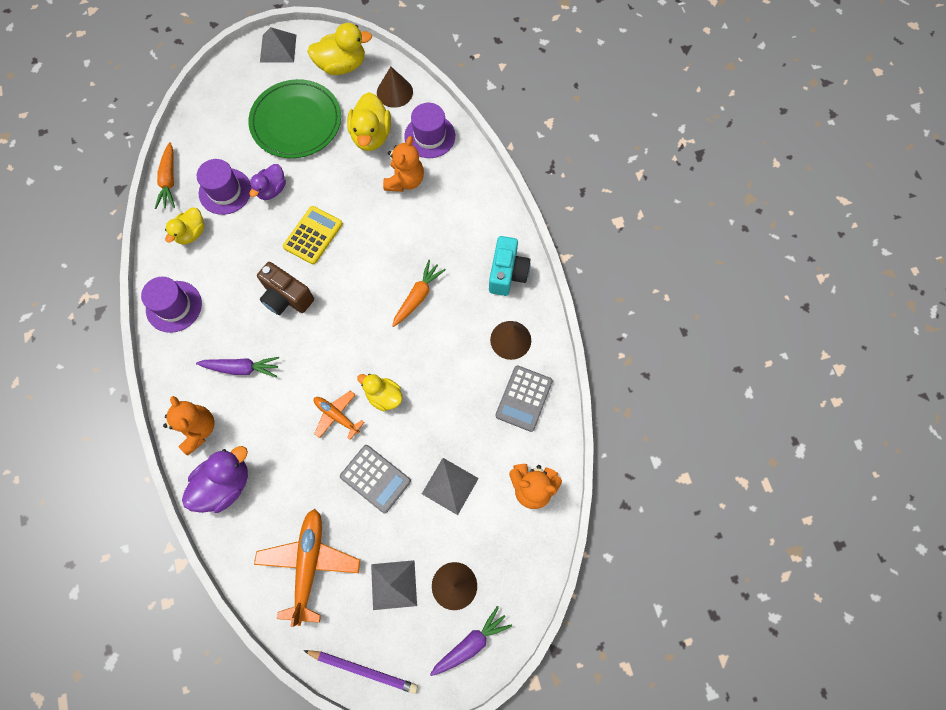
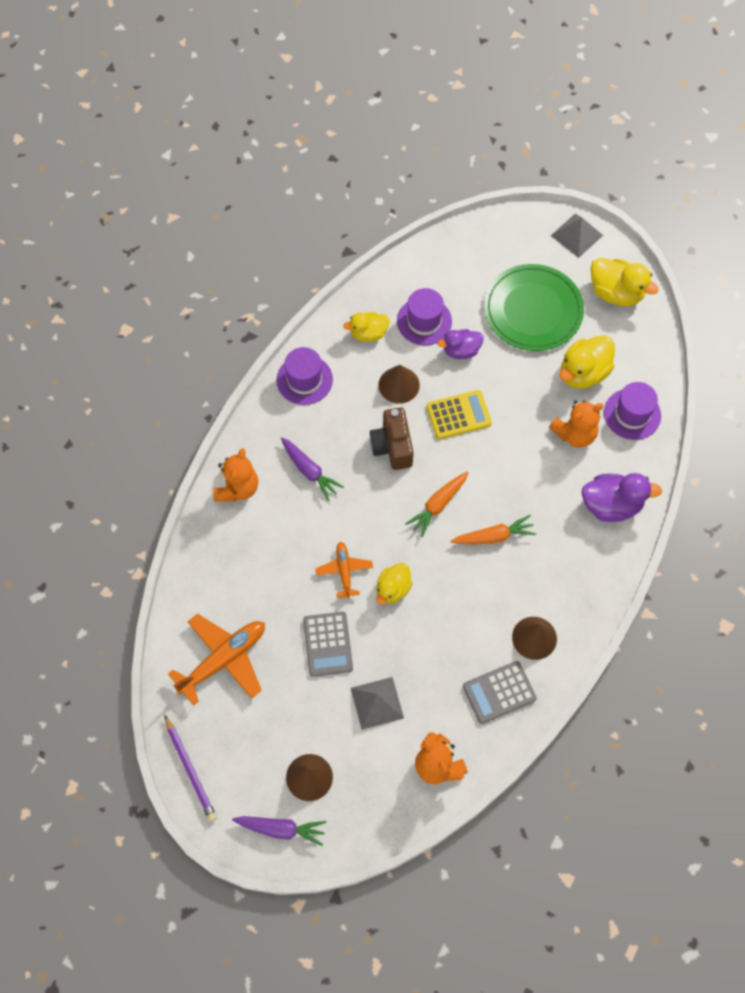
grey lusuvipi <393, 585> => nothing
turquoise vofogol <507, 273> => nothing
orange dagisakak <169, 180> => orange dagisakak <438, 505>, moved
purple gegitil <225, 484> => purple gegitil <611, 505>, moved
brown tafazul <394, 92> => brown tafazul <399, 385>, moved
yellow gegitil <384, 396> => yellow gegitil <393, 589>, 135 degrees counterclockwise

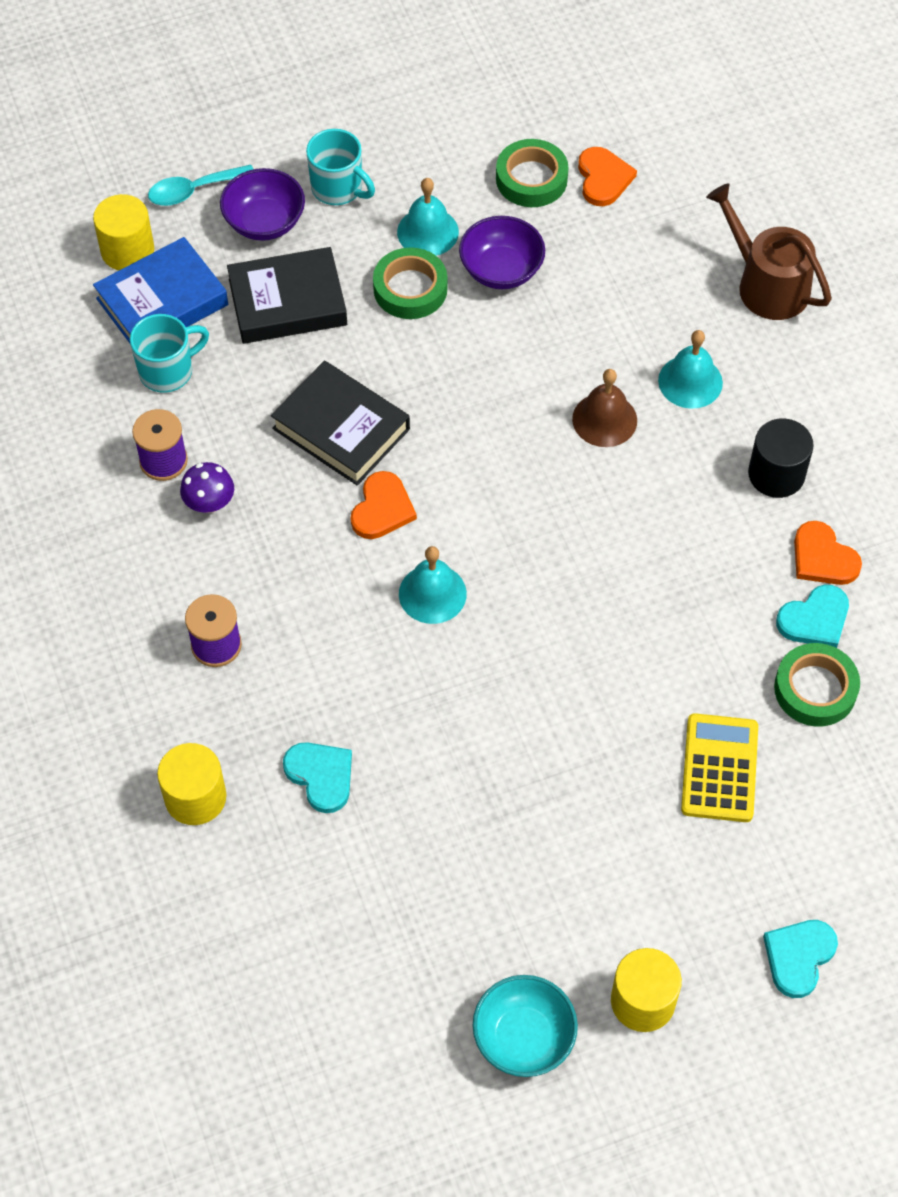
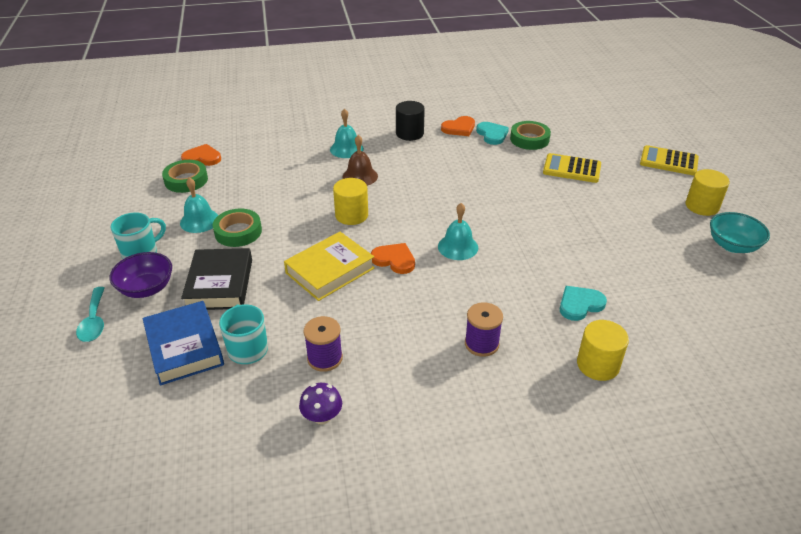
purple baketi <501, 270> => nothing
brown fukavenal <766, 284> => nothing
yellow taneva <127, 250> => yellow taneva <351, 215>, moved
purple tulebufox <209, 503> => purple tulebufox <322, 416>, moved
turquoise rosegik <798, 957> => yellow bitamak <668, 161>
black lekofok <341, 429> => yellow lekofok <330, 270>

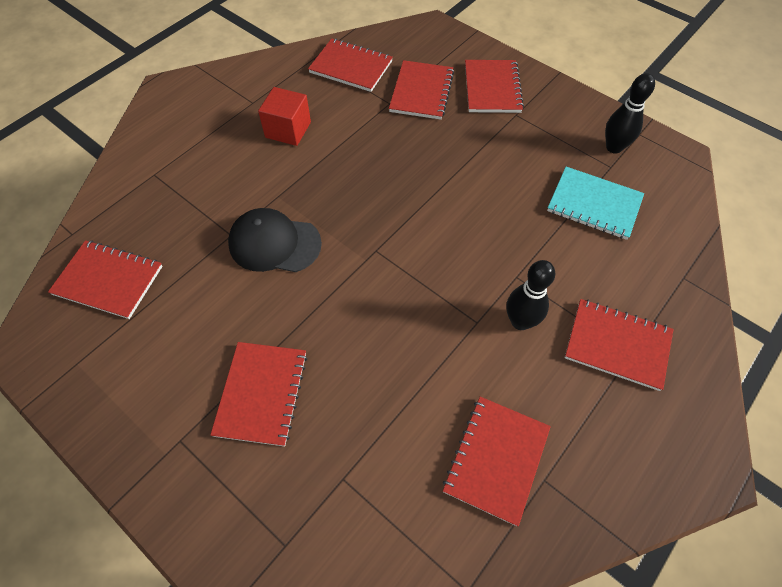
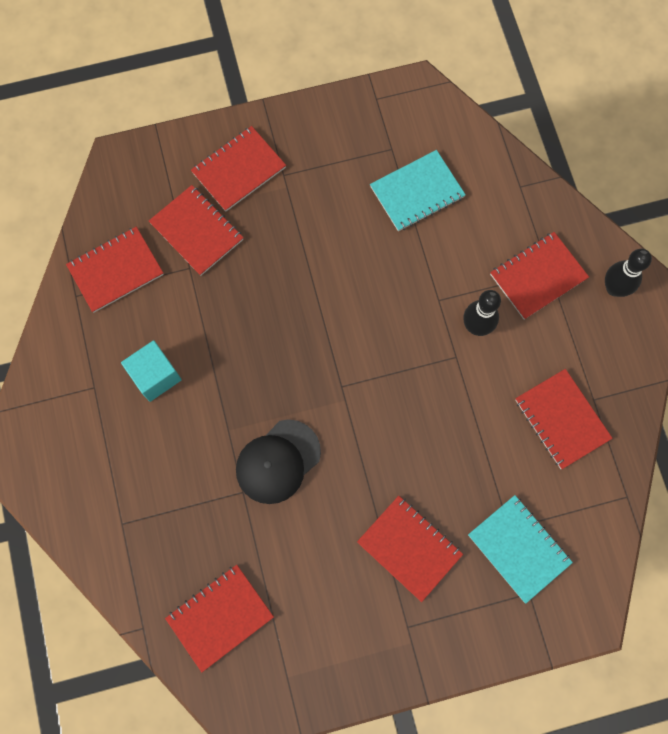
nothing => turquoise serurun <519, 548>
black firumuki <614, 147> => black firumuki <614, 288>, moved
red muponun <288, 130> => turquoise muponun <155, 376>
red serurun <492, 88> => red serurun <239, 170>, 75 degrees counterclockwise

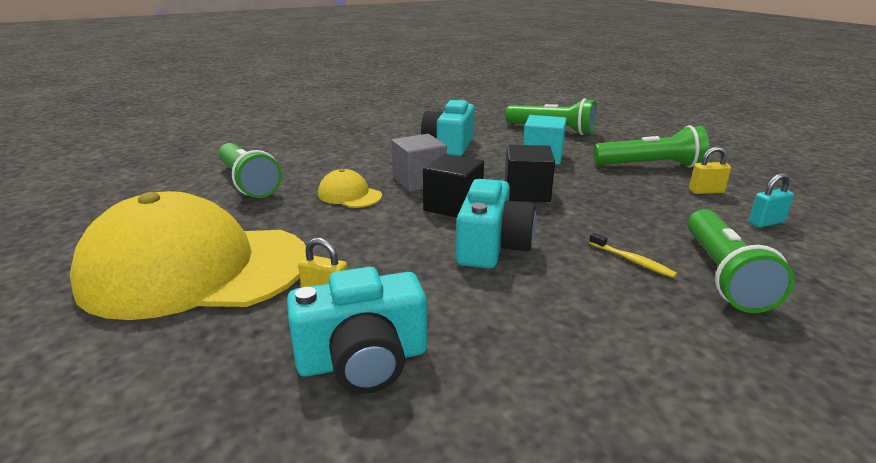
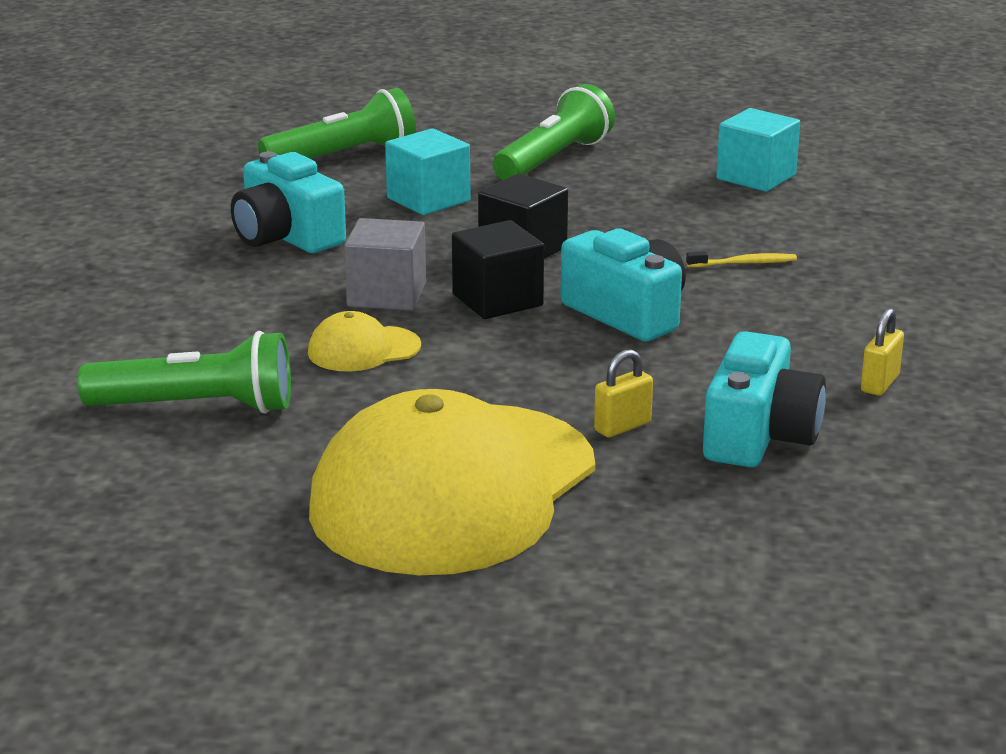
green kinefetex <723, 275> => nothing
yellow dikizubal <706, 191> => yellow dikizubal <880, 383>, moved
turquoise dikizubal <766, 222> => turquoise muponun <756, 177>

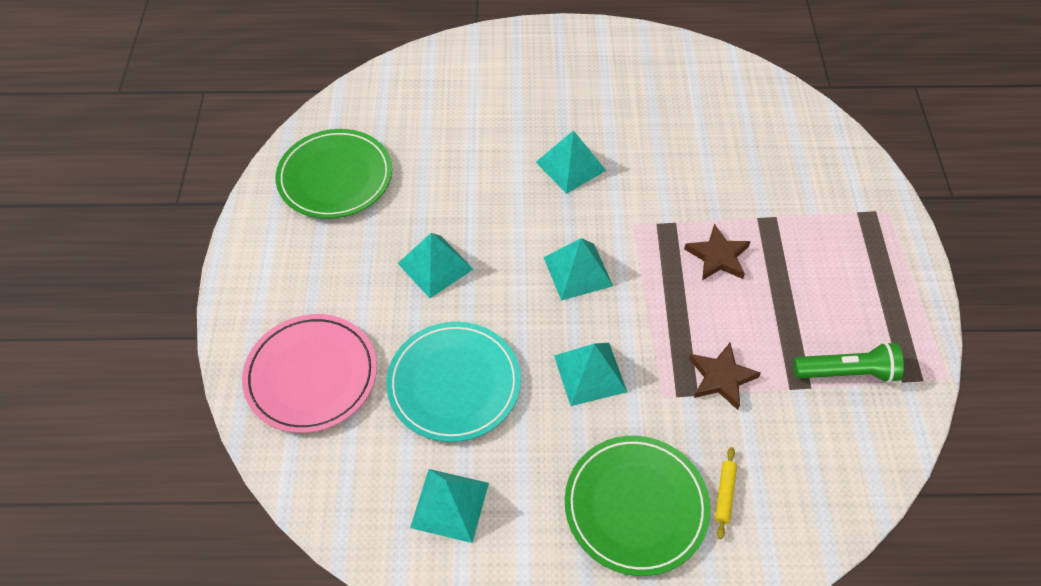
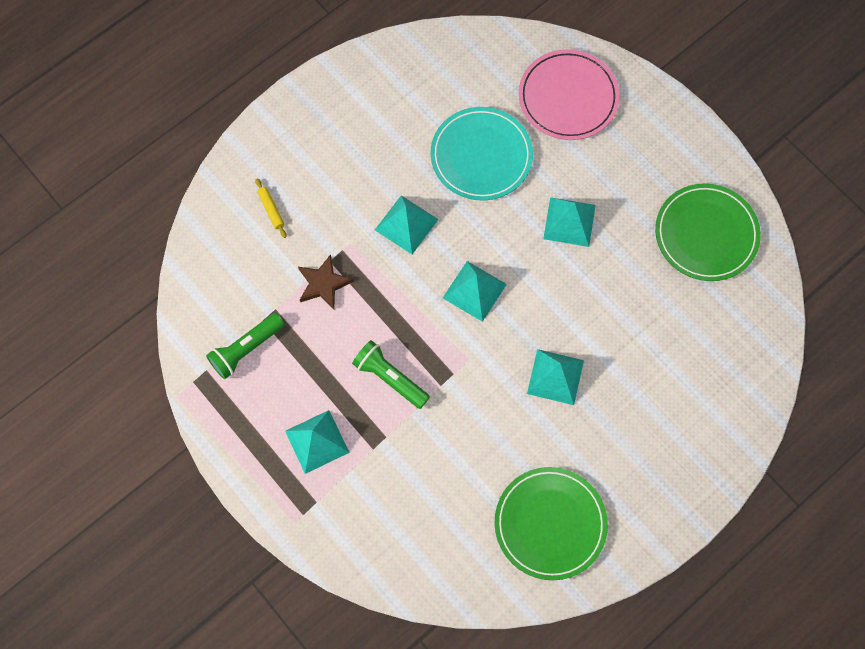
turquoise lusuvipi <450, 505> => turquoise lusuvipi <317, 441>, moved
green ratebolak <636, 506> => green ratebolak <550, 524>, moved
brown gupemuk <718, 256> => green kinefetex <390, 378>

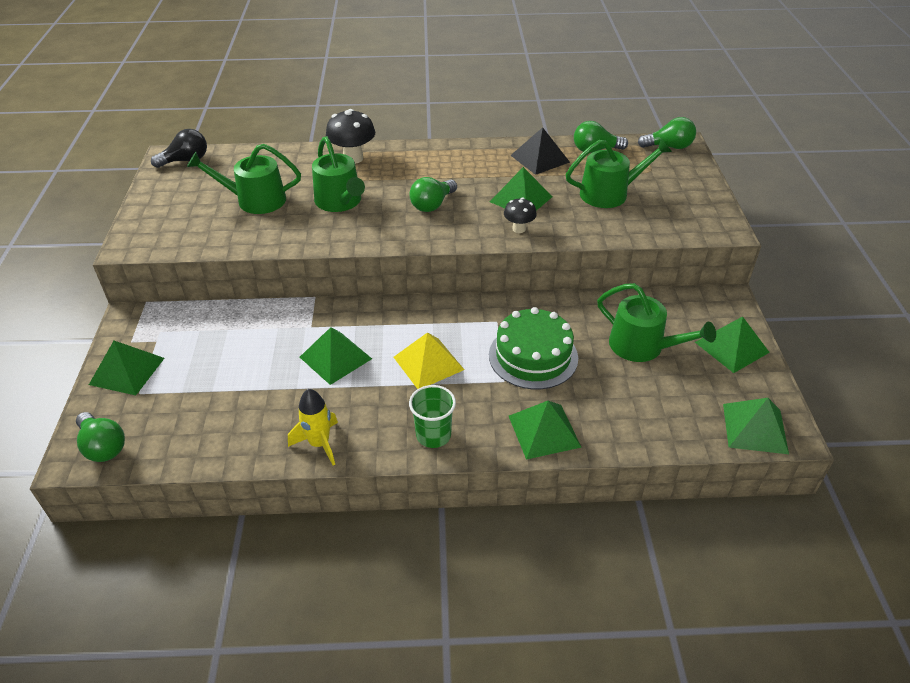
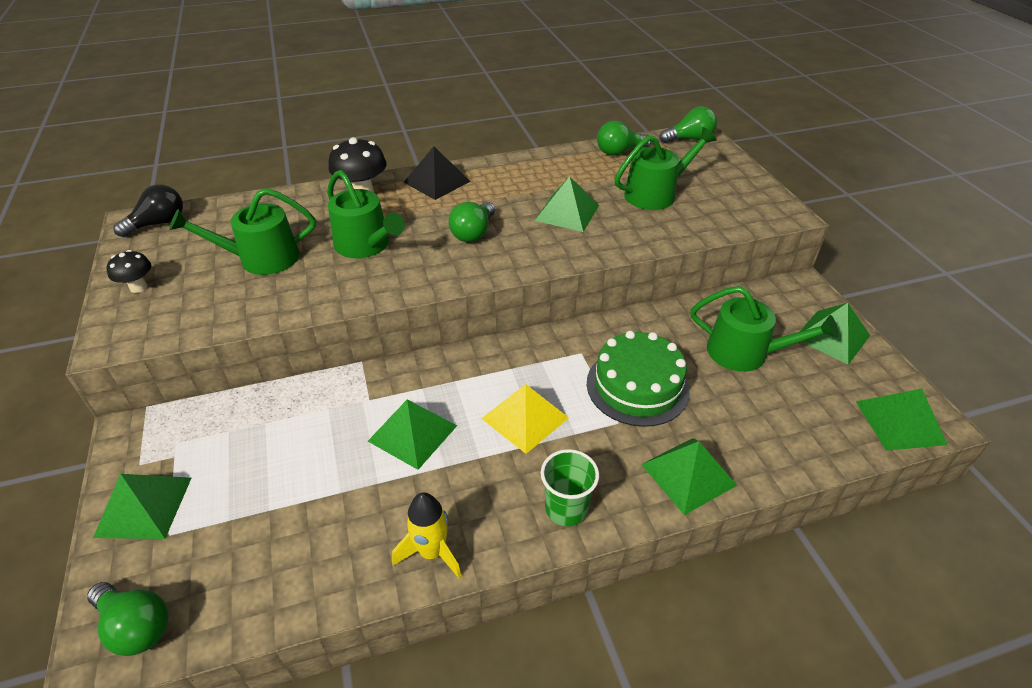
black tulebufox <519, 229> => black tulebufox <138, 287>, moved
black lusuvipi <539, 158> => black lusuvipi <437, 181>, moved

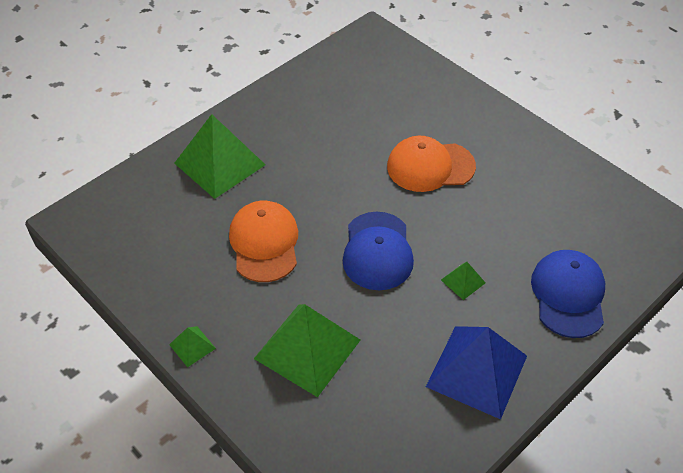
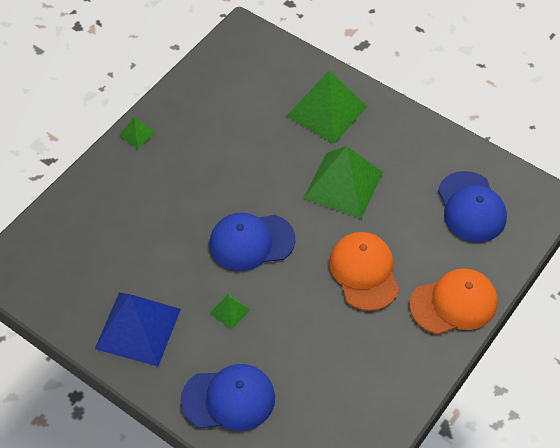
nothing => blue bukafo <471, 207>
orange bukafo <264, 243> => orange bukafo <454, 303>, moved
green lusuvipi <307, 349> => green lusuvipi <343, 185>, moved

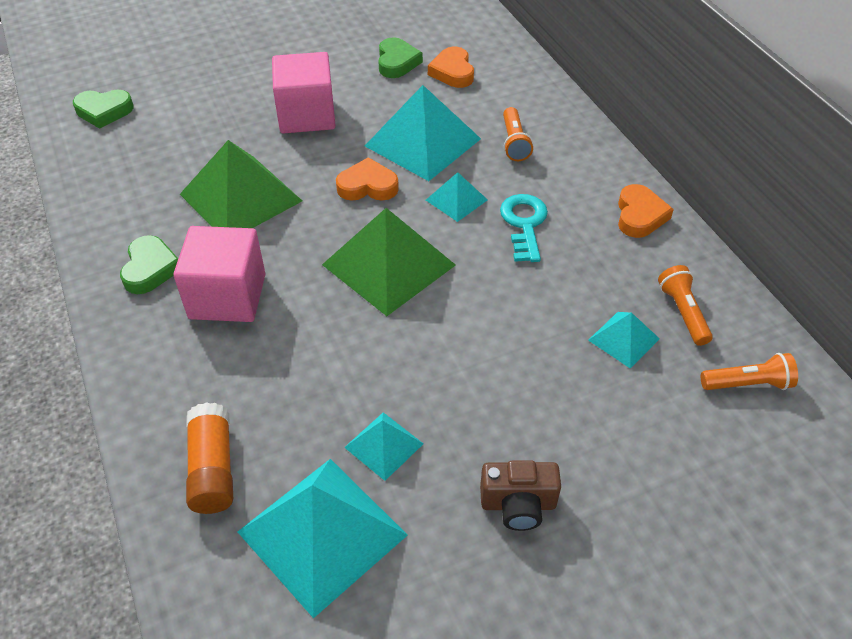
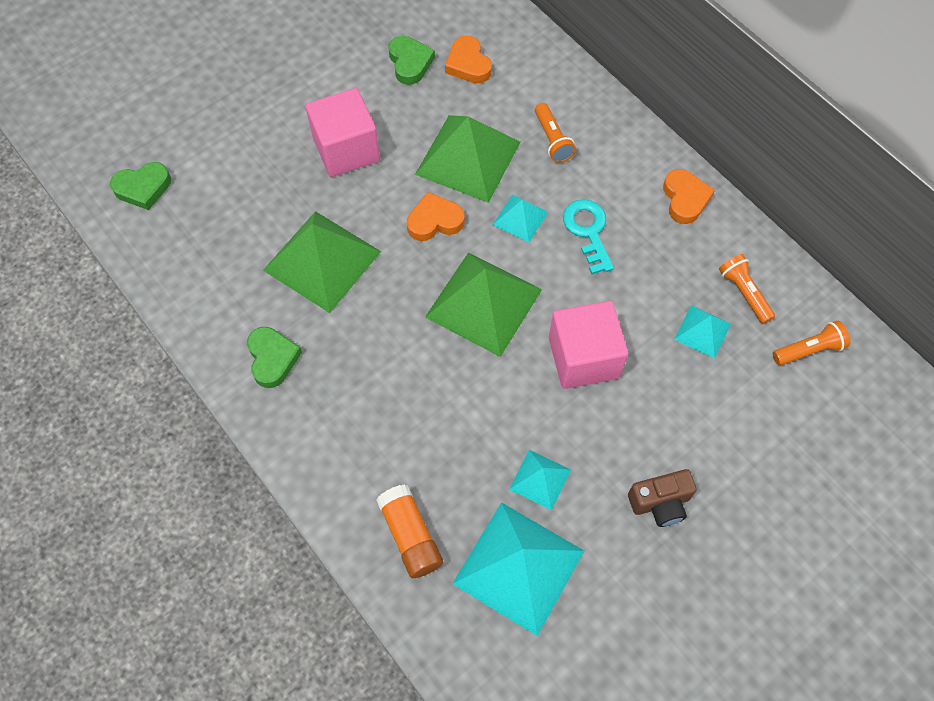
pink muponun <227, 296> => pink muponun <583, 357>, moved
turquoise lusuvipi <422, 142> => green lusuvipi <468, 157>

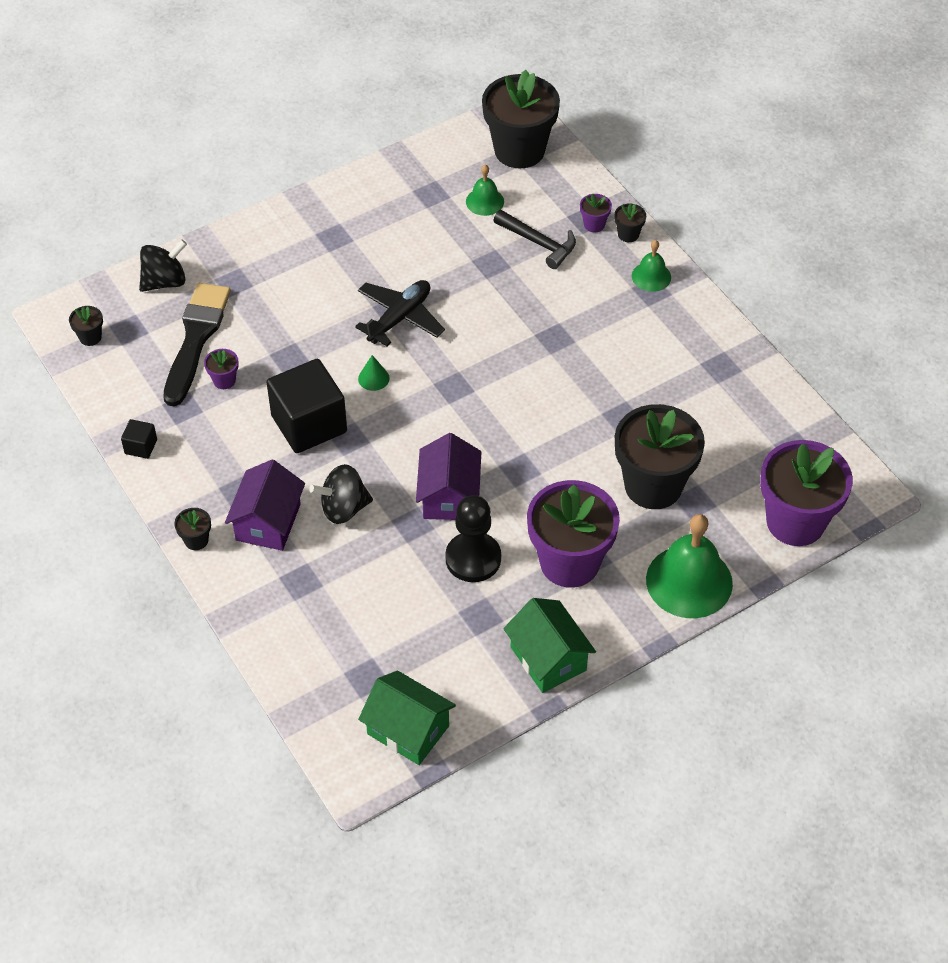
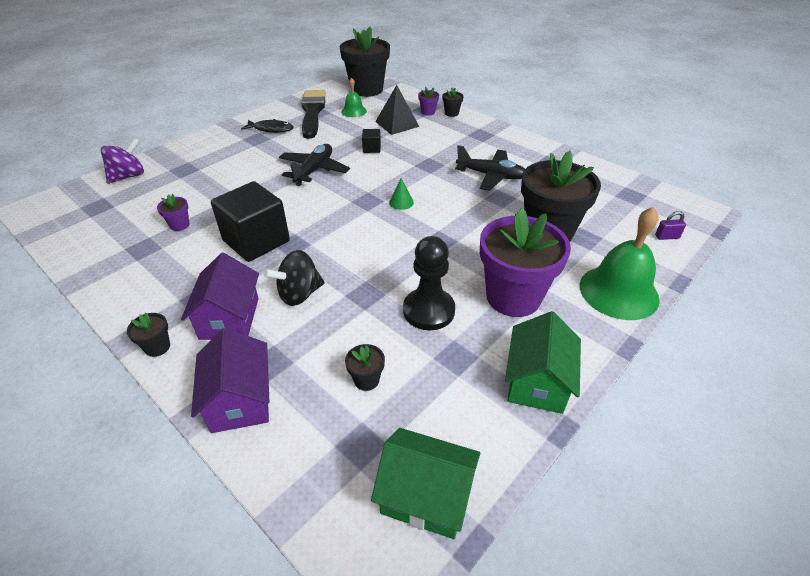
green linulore <651, 276> => nothing
nothing => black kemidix <271, 129>
nothing => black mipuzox <491, 176>
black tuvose <90, 337> => black tuvose <366, 380>, moved
black muponun <141, 447> => black muponun <371, 148>, moved
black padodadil <196, 338> => black padodadil <312, 112>, moved
green tafazul <373, 378> => green tafazul <401, 202>, moved
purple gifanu <449, 496> => purple gifanu <240, 400>, moved
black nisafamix <539, 243> => black lusuvipi <397, 124>
purple tuvose <795, 522> => purple dikizubal <667, 237>
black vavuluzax <165, 281> => purple vavuluzax <128, 176>
green gifanu <548, 658> => green gifanu <537, 382>, 60 degrees clockwise

